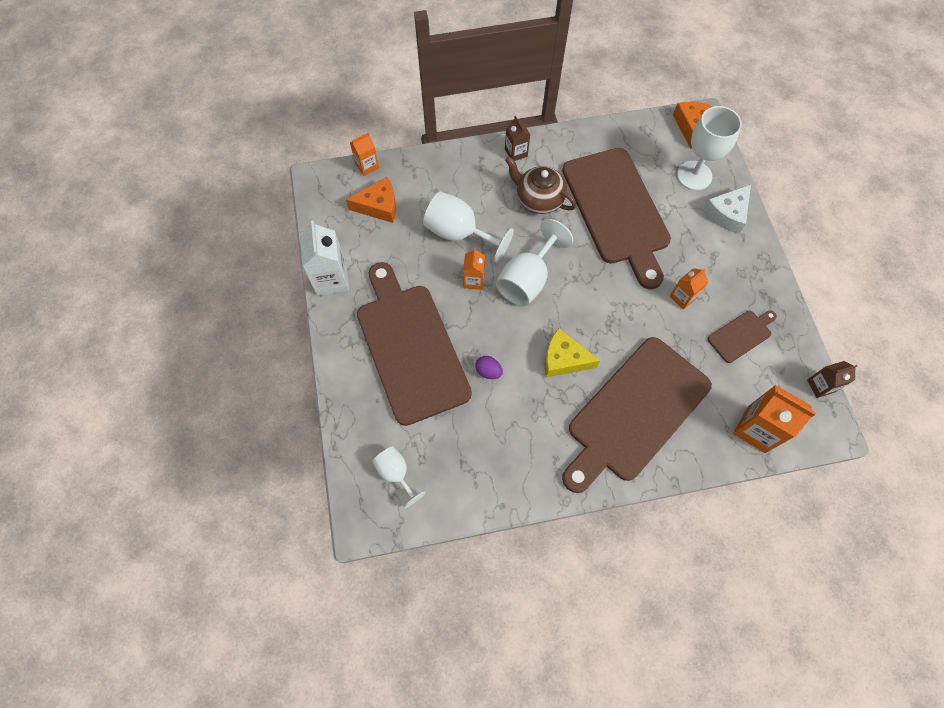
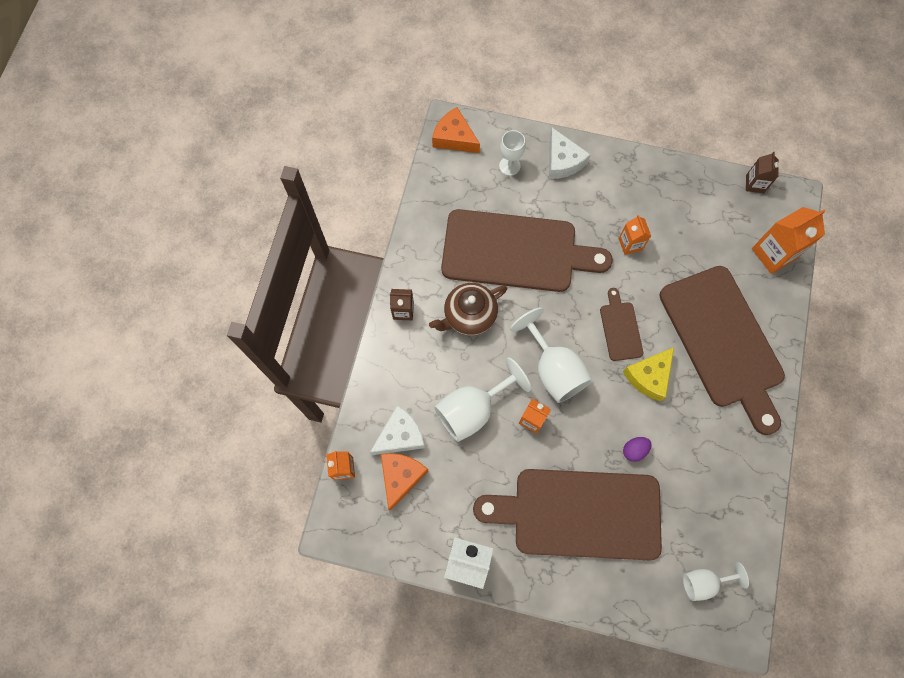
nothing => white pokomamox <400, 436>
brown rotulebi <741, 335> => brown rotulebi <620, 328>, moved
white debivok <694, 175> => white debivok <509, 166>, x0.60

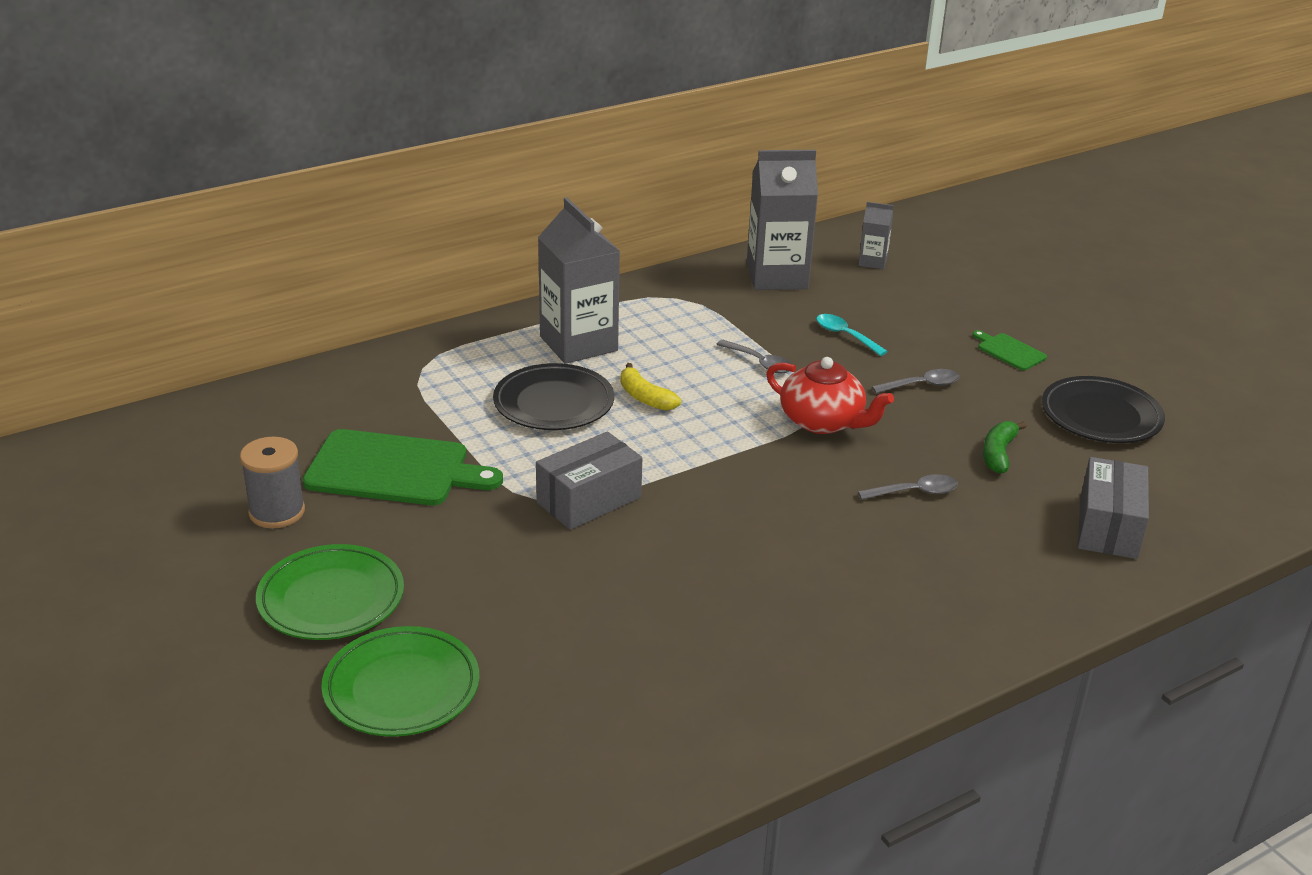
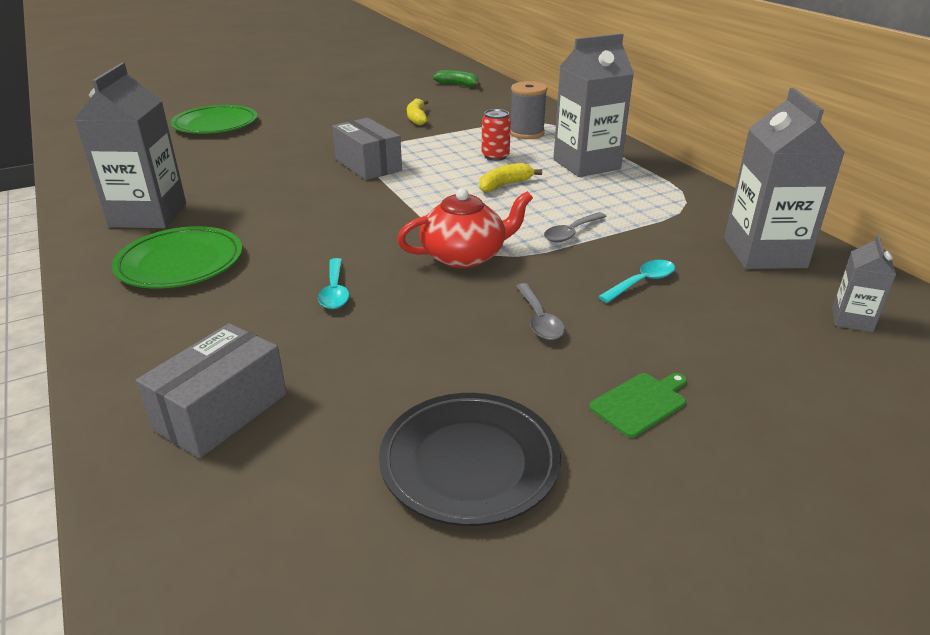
nothing => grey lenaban <148, 215>
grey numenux <277, 512> => grey numenux <526, 133>, moved
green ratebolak <331, 598> => green ratebolak <180, 263>, moved
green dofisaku <998, 454> => green dofisaku <458, 85>, moved
green rotulebi <394, 470> => yellow dofisaku <417, 118>
black ratebolak <553, 403> => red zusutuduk <495, 156>
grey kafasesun <915, 492> => turquoise kafasesun <335, 291>
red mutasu <823, 421> => red mutasu <464, 256>, 150 degrees counterclockwise
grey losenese <1108, 527> => grey losenese <221, 411>, 75 degrees counterclockwise

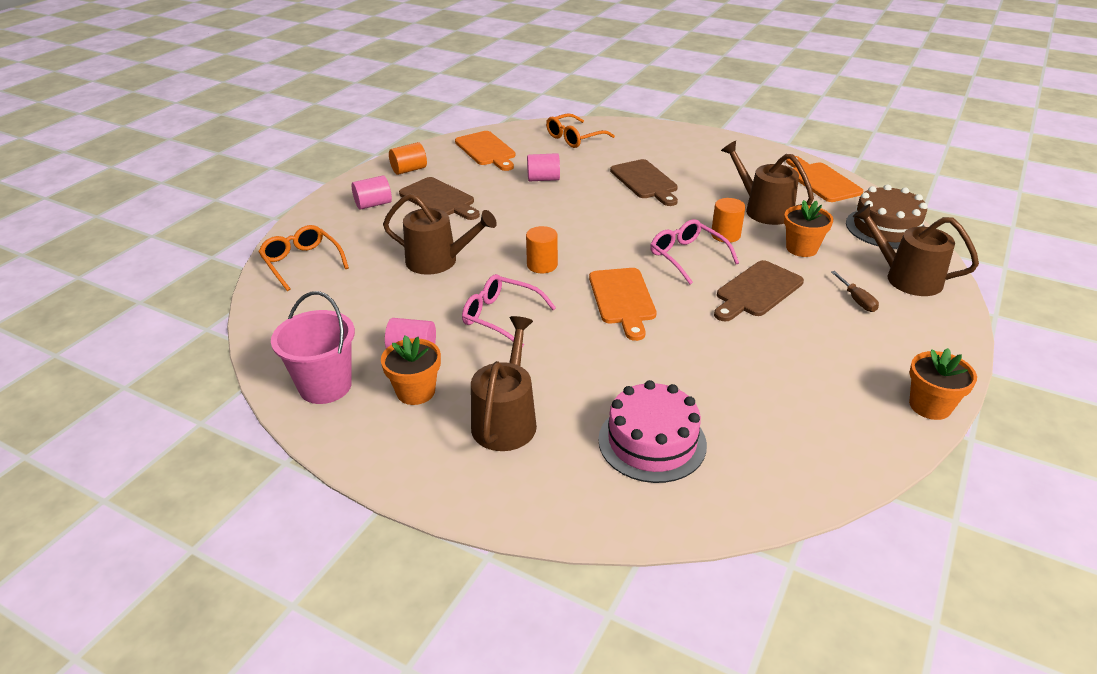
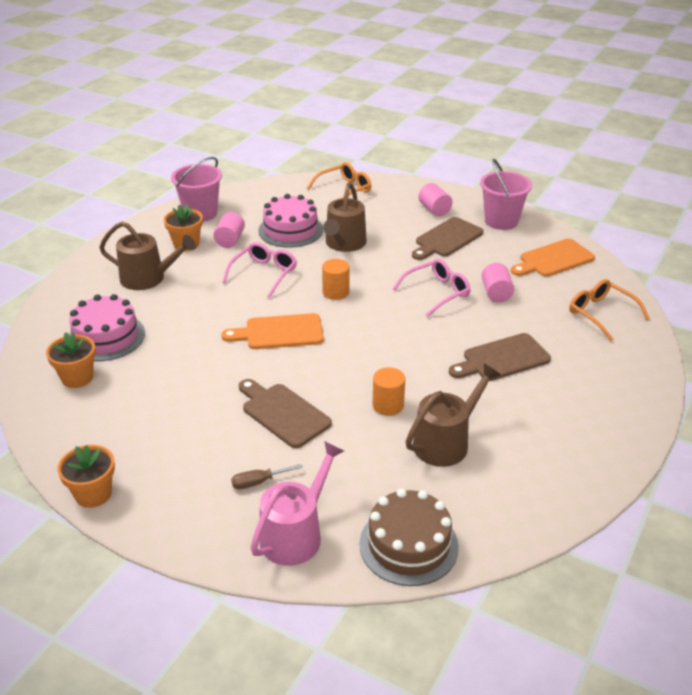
orange rotulebi <821, 181> => nothing
nothing => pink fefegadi <290, 230>
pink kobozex <687, 257> => pink kobozex <437, 292>, moved
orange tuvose <801, 248> => orange tuvose <77, 378>, moved
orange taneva <409, 170> => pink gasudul <501, 221>
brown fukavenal <906, 278> => pink fukavenal <295, 534>

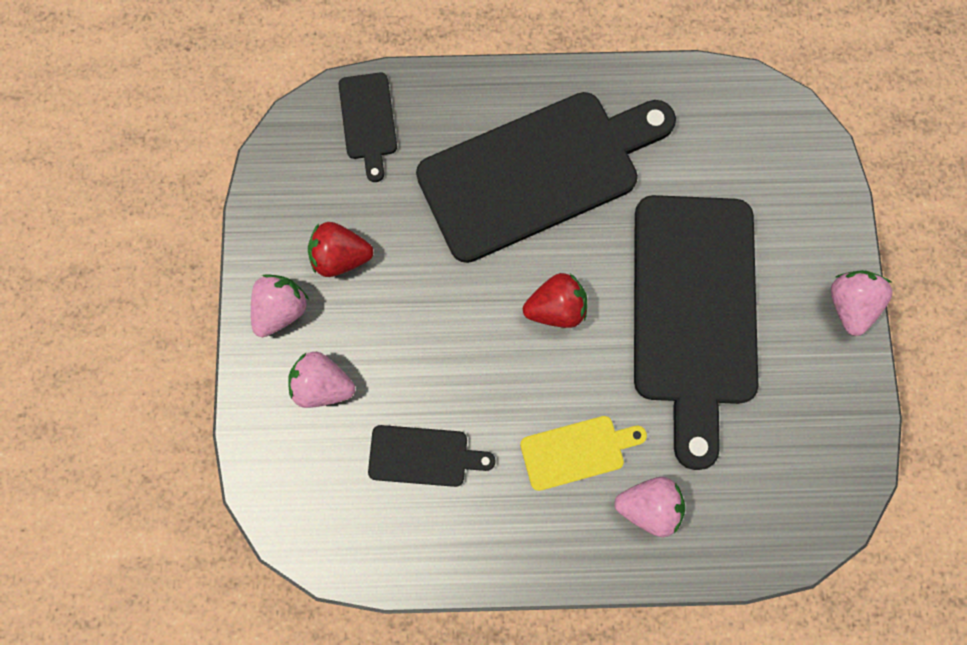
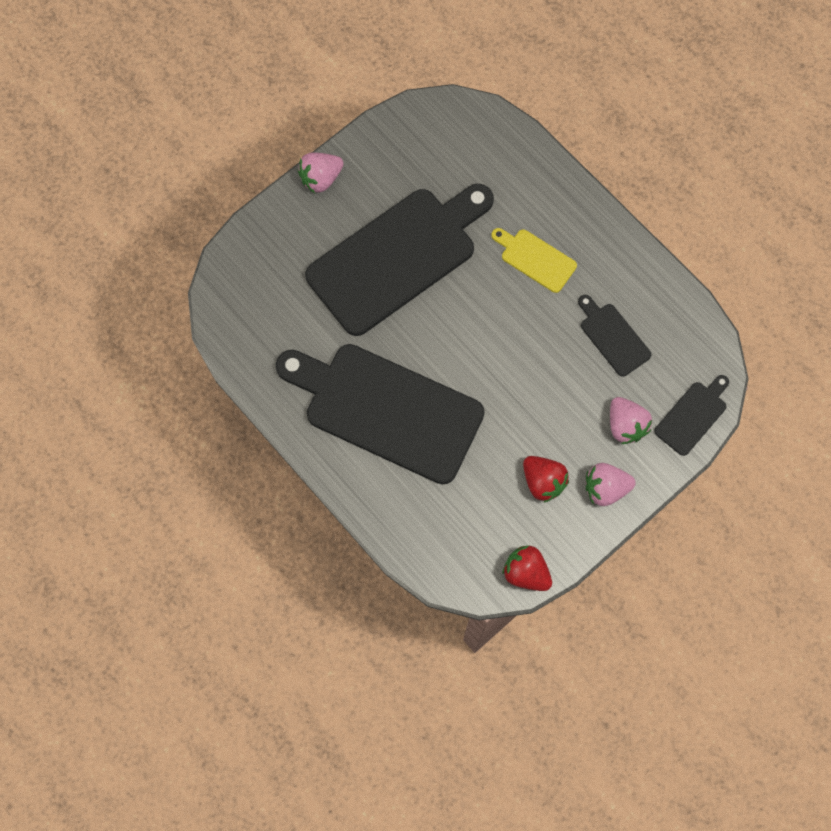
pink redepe <648, 505> => nothing
black rotulebi <368, 121> => black rotulebi <693, 415>, moved
red redepe <555, 308> => red redepe <526, 572>, moved

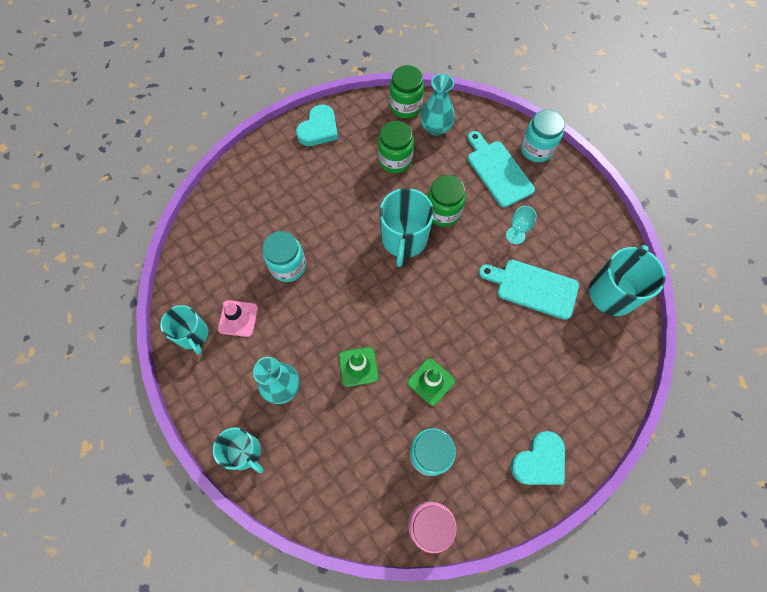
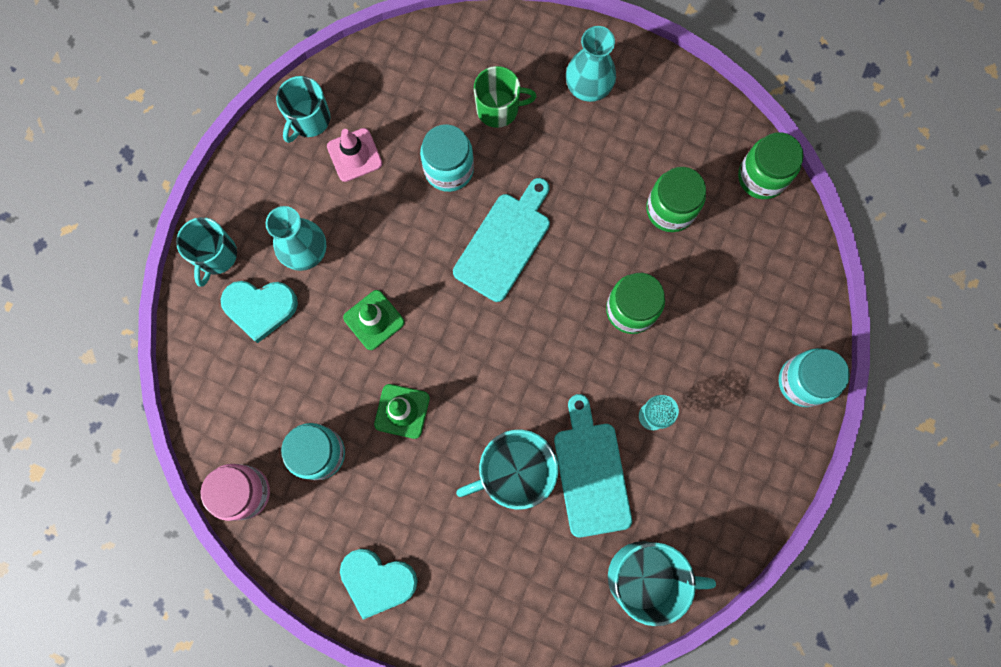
nothing => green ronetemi <498, 108>
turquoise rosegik <319, 129> => turquoise rosegik <260, 308>, moved
turquoise ronetemi <404, 239> => turquoise ronetemi <514, 472>, moved
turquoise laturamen <436, 128> => turquoise laturamen <588, 87>, moved
turquoise rotulebi <498, 171> => turquoise rotulebi <504, 243>, moved

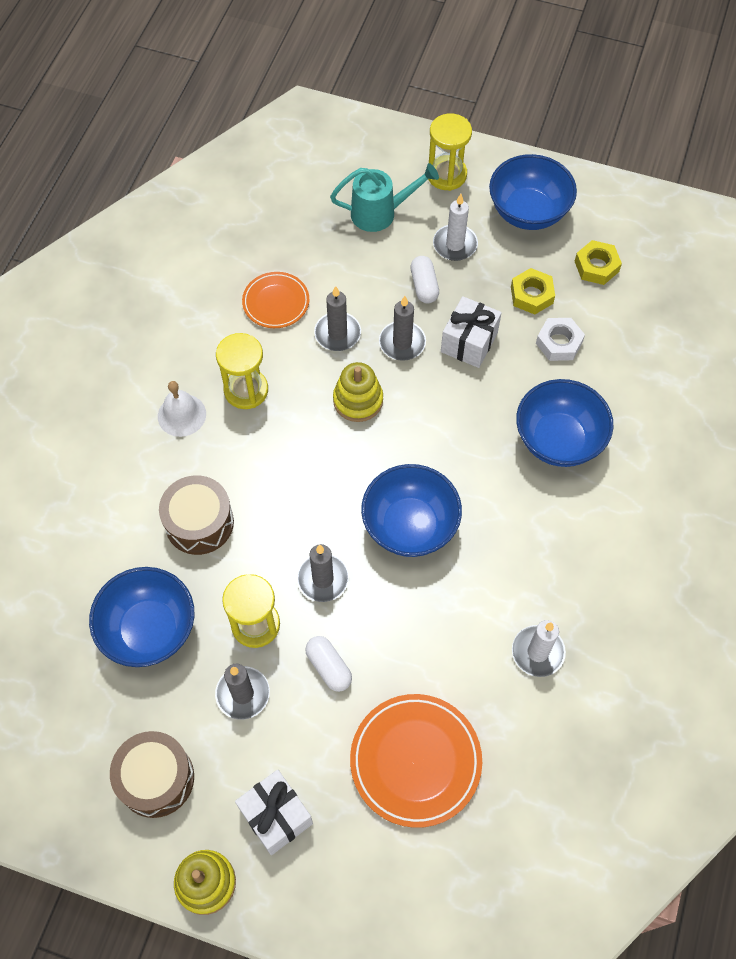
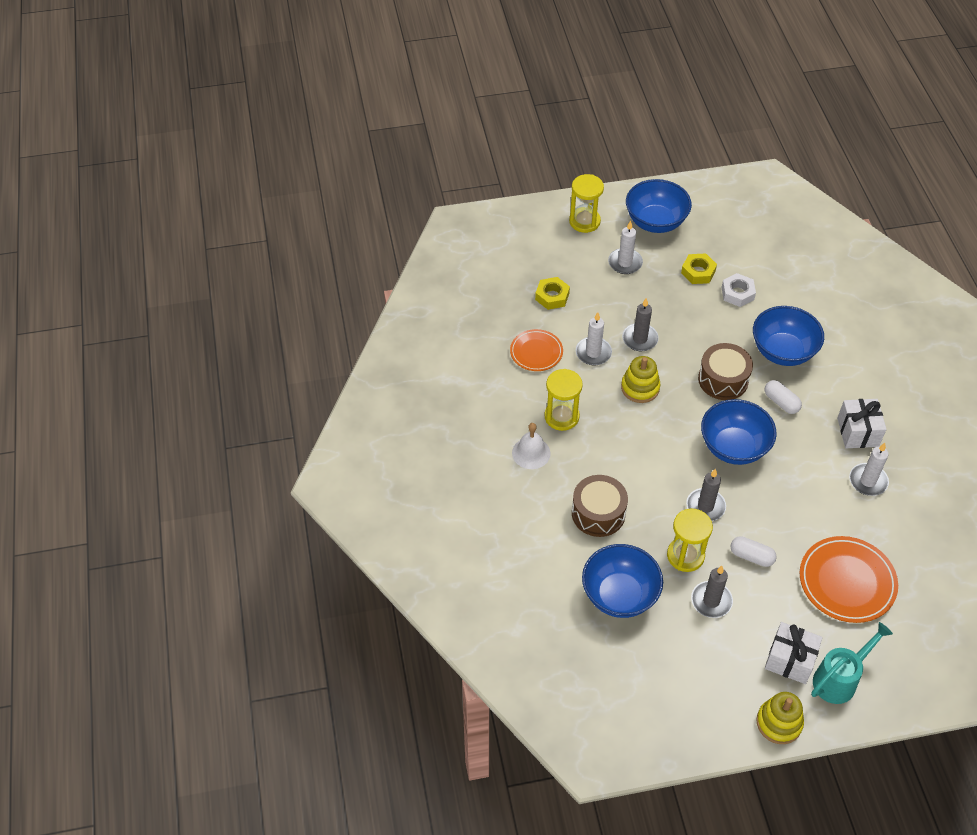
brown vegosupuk <156, 778> => brown vegosupuk <723, 380>, moved
turquoise fukavenal <380, 213> => turquoise fukavenal <839, 679>, moved
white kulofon <424, 286> => white kulofon <781, 402>, moved
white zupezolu <469, 342> => white zupezolu <857, 432>, moved
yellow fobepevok <596, 266> => yellow fobepevok <552, 296>, moved
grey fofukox <337, 333> => white fofukox <593, 353>

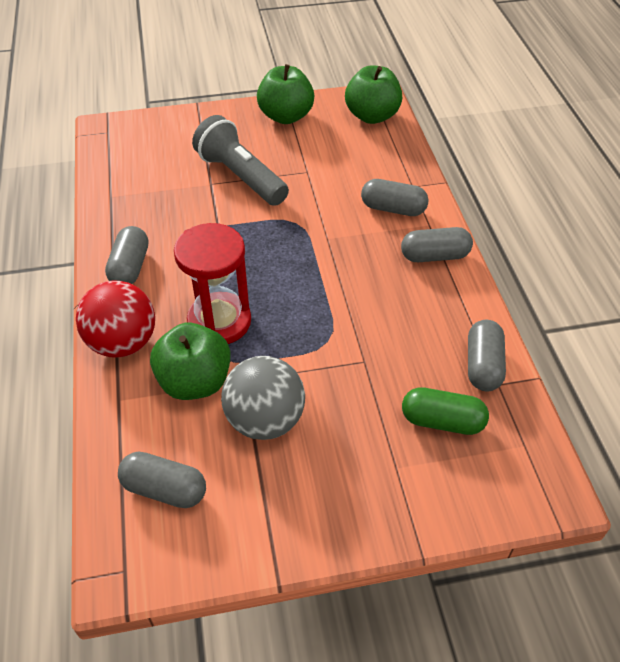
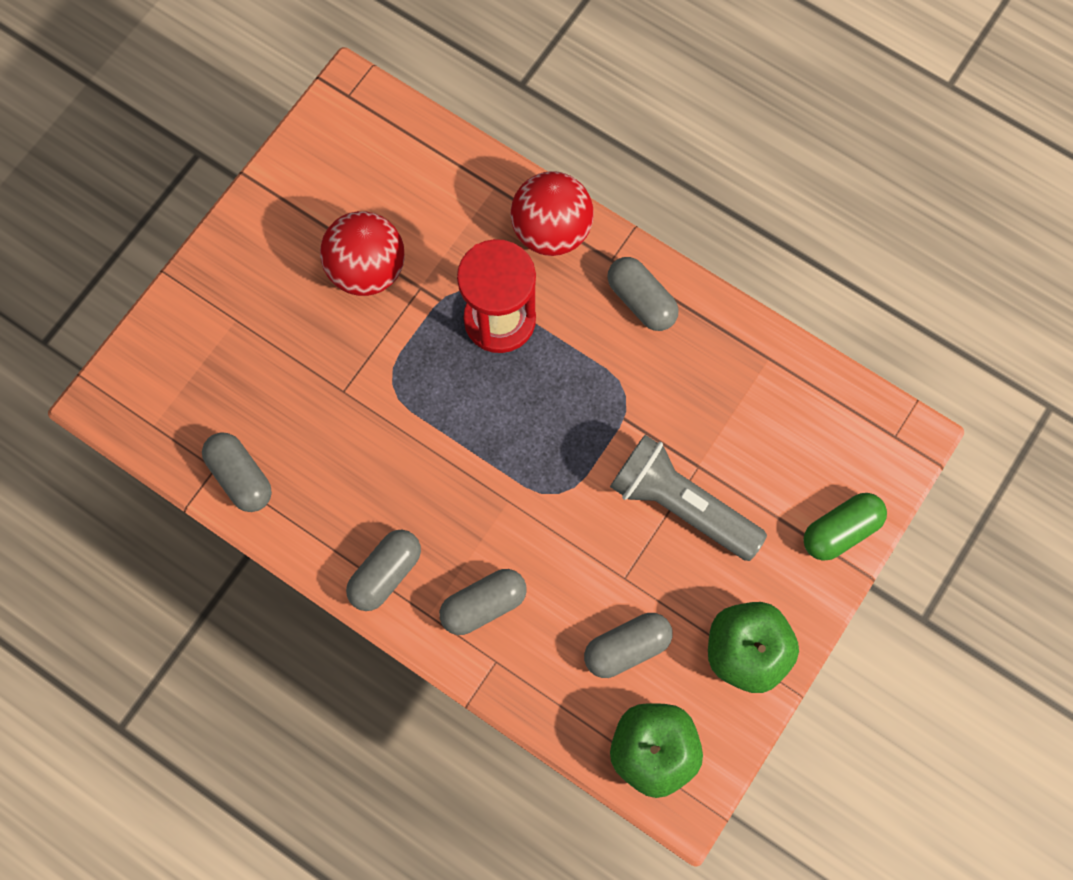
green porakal <195, 382> => nothing
grey kulofon <165, 489> => grey kulofon <627, 647>, moved
green kulofon <442, 421> => green kulofon <840, 530>, moved
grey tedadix <265, 420> => red tedadix <367, 269>
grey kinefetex <240, 176> => grey kinefetex <680, 504>, 150 degrees counterclockwise

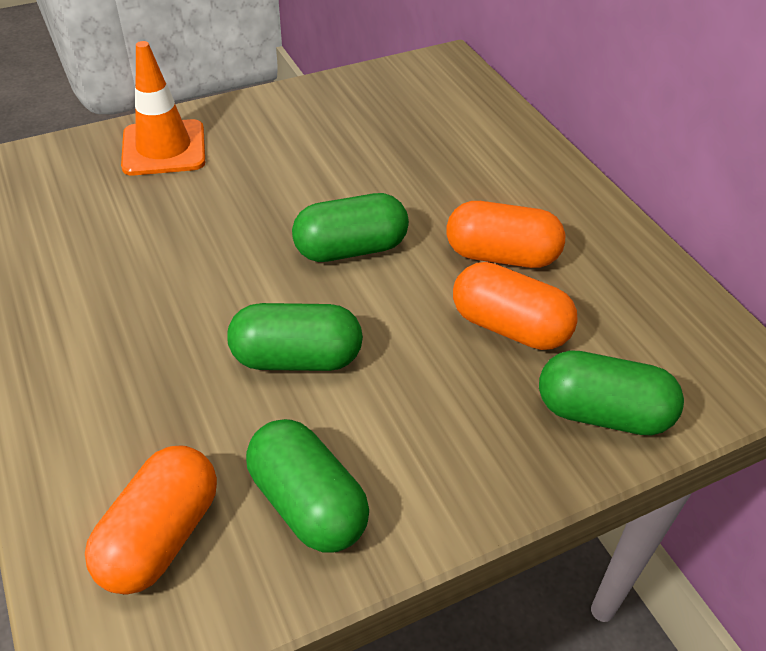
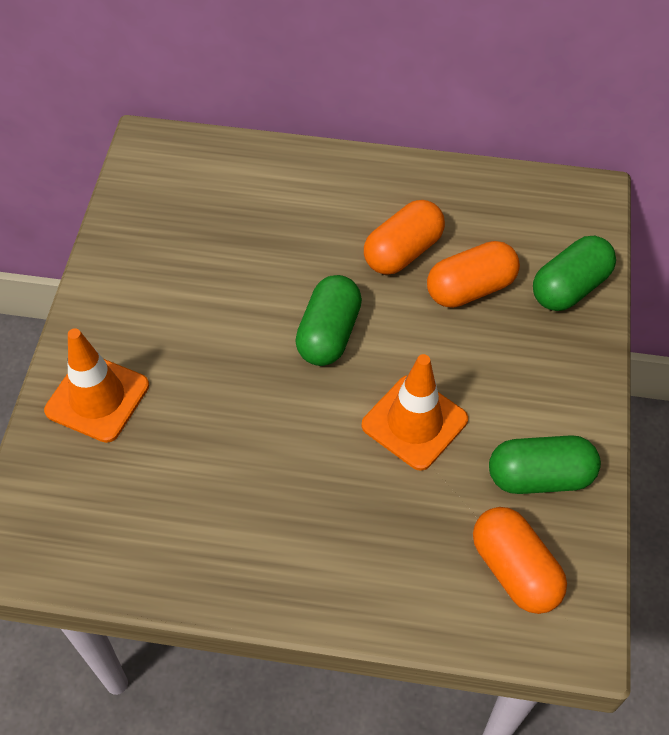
green kulofon <297, 358> => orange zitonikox <414, 422>

